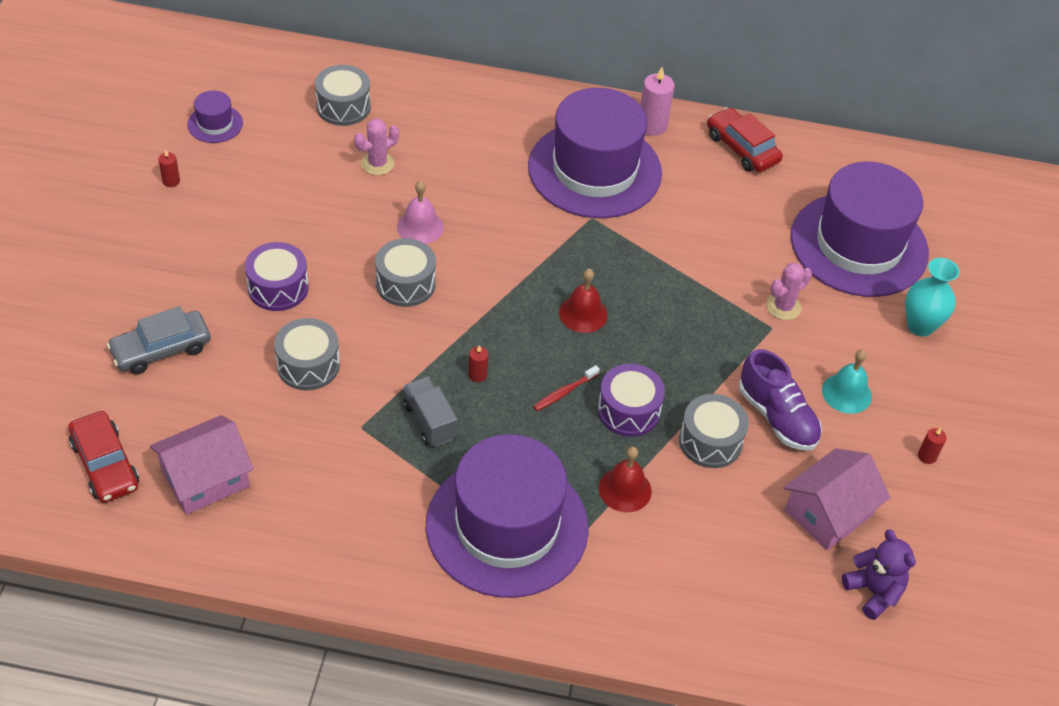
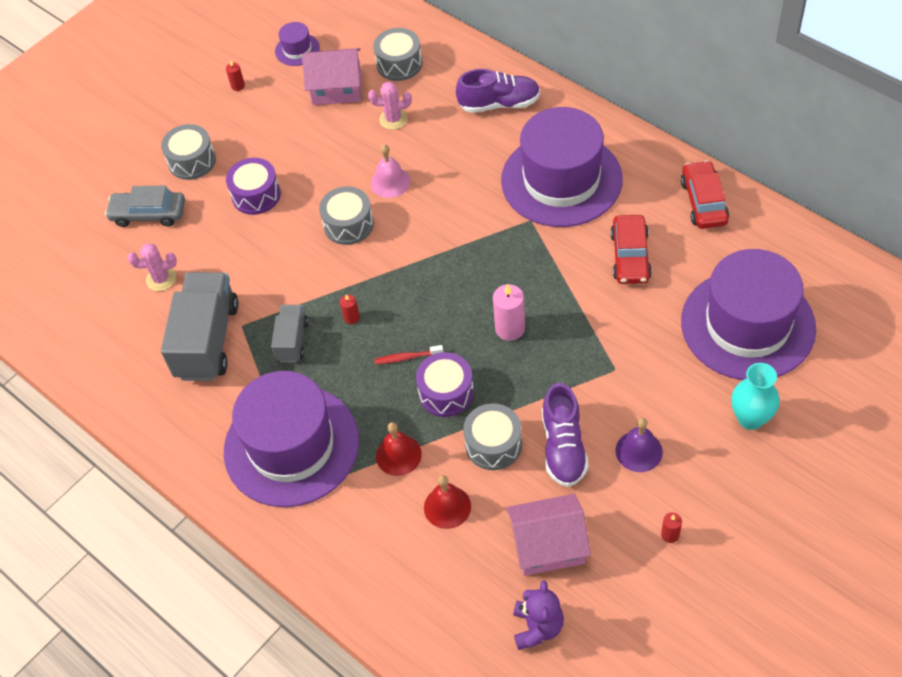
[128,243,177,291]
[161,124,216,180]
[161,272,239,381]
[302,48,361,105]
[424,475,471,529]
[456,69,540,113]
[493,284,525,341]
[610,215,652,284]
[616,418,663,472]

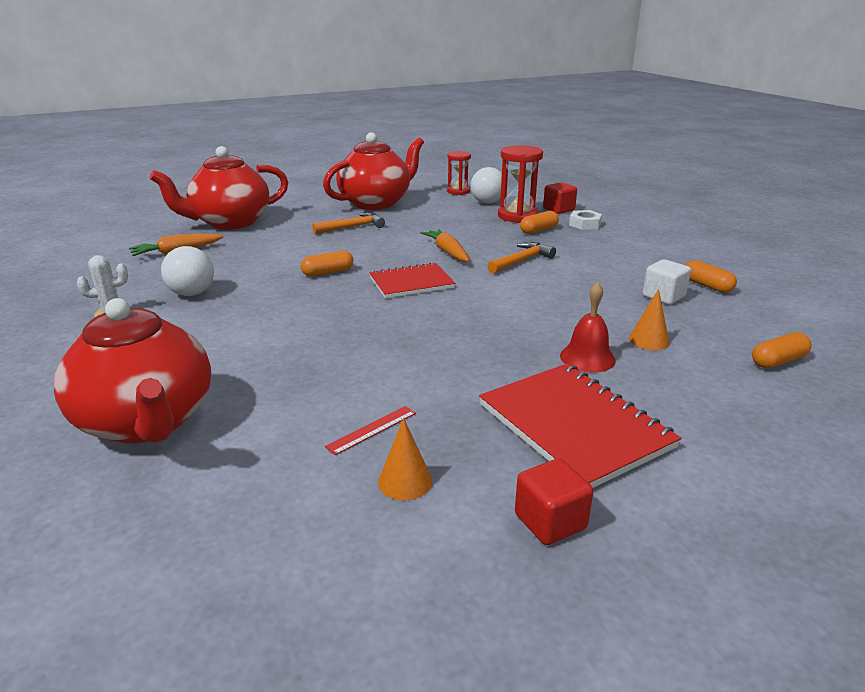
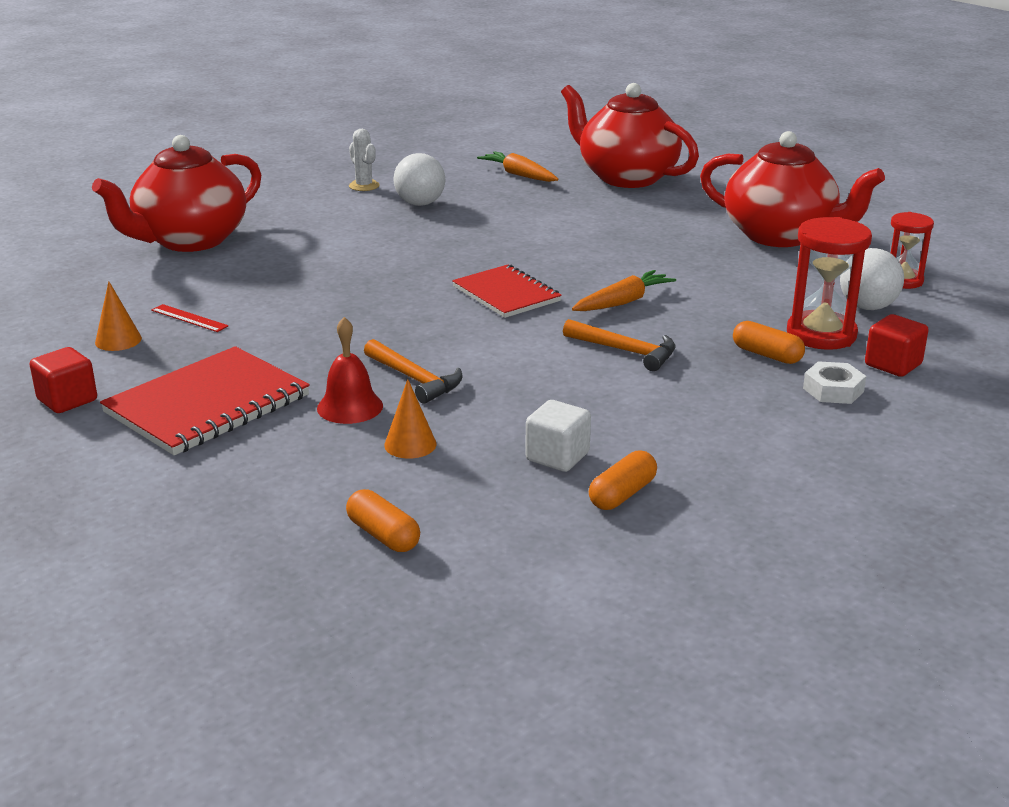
[364,339,463,404]
[301,251,354,277] (first image)

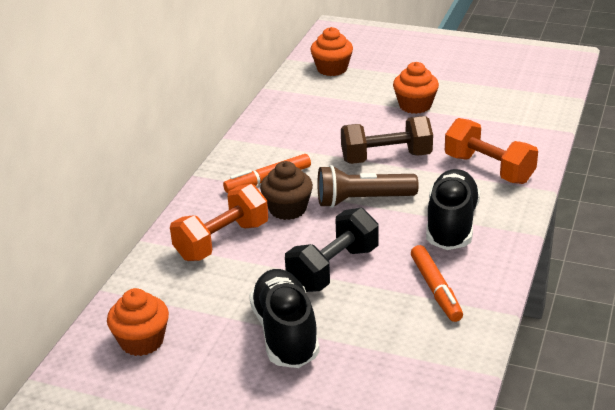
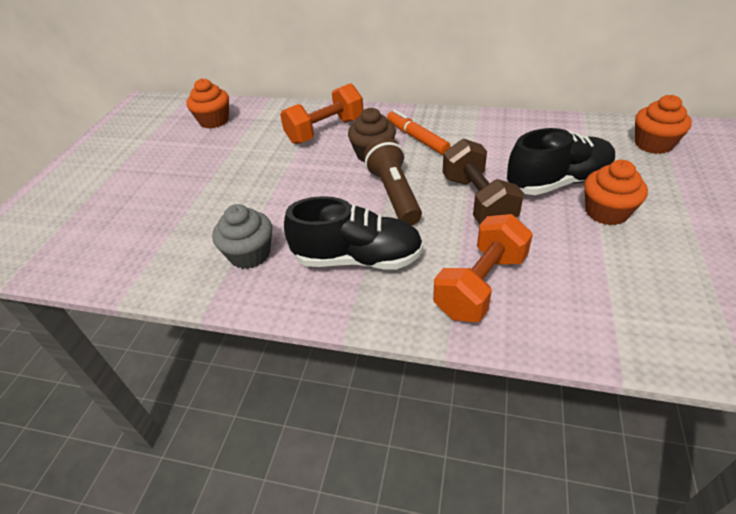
[212,204,272,269]
[280,83,364,144]
[507,128,616,195]
[285,208,379,292] (first image)

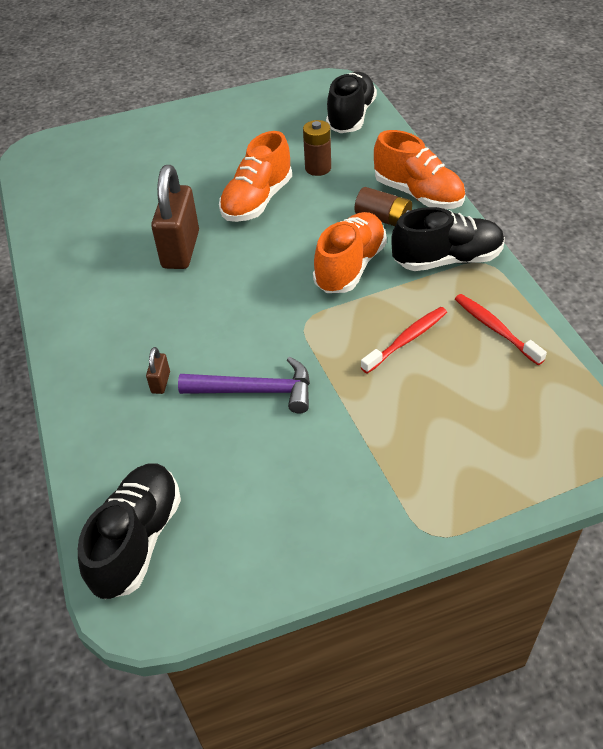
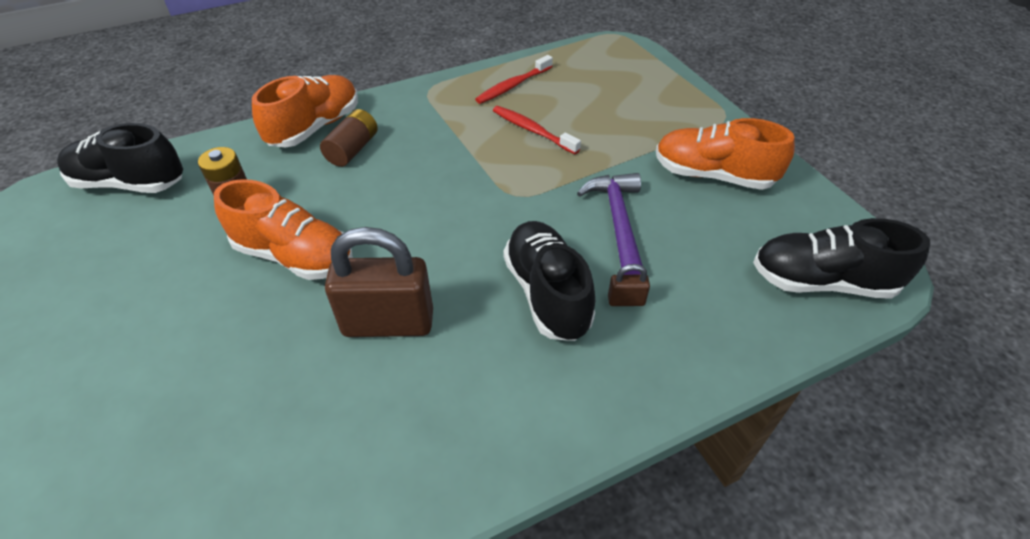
[503,221,595,341]
[656,118,795,190]

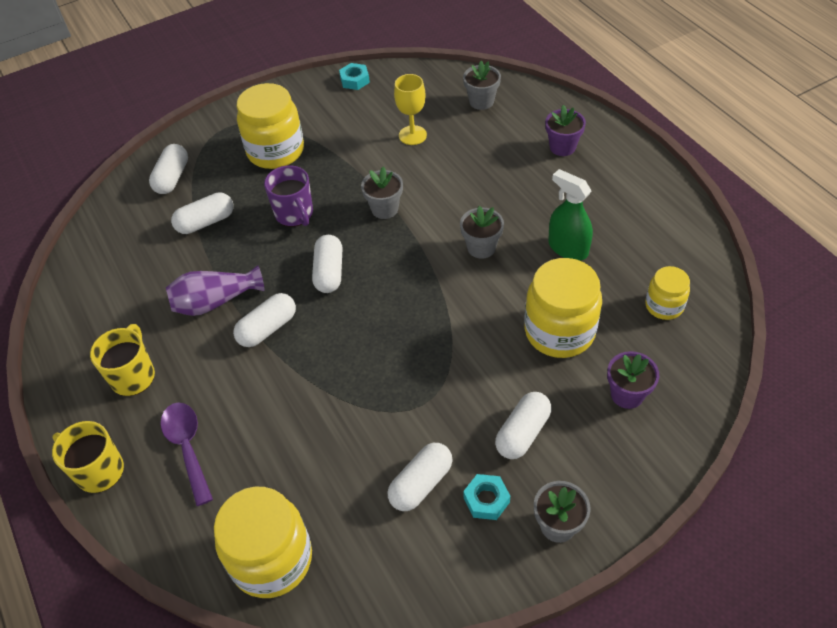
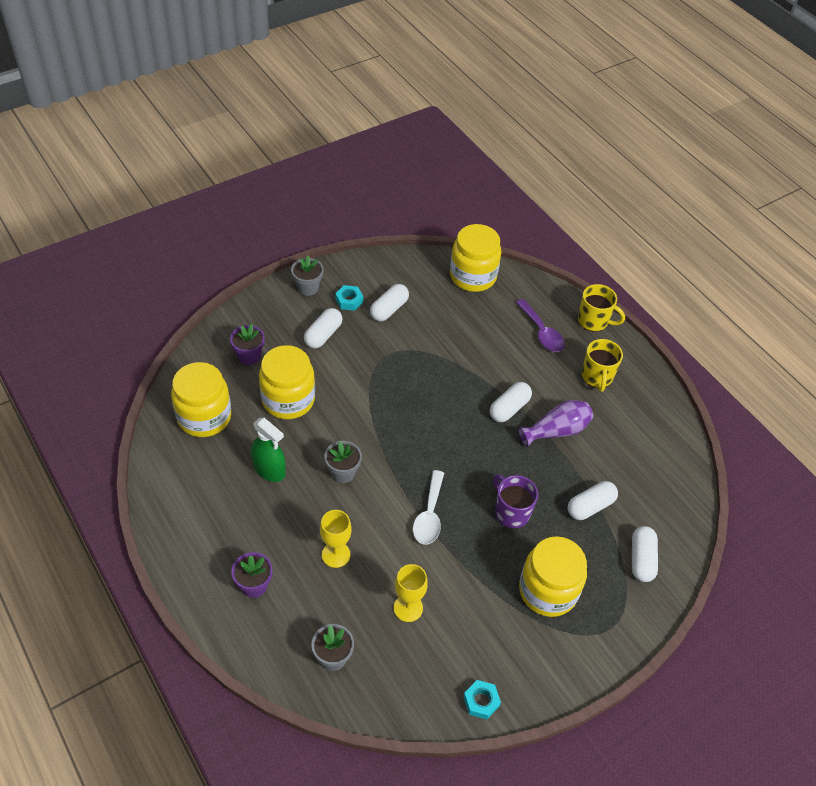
[171,362,231,437]
[320,510,352,568]
[413,470,444,544]
[312,235,343,293] (first image)

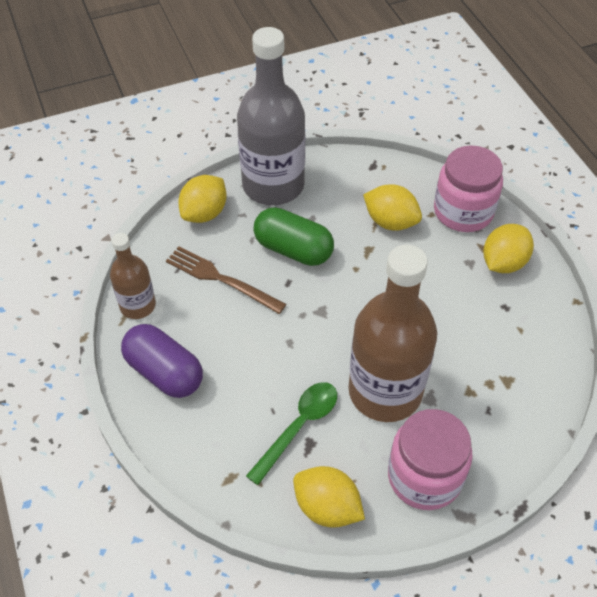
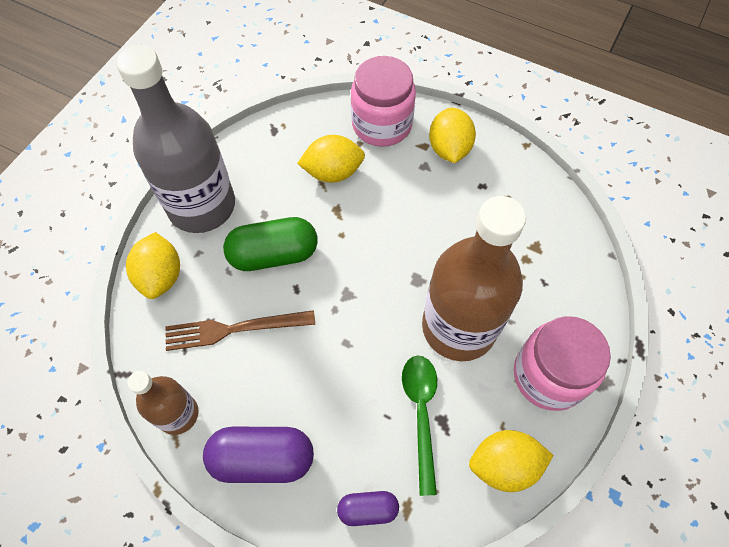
[337,491,399,526]

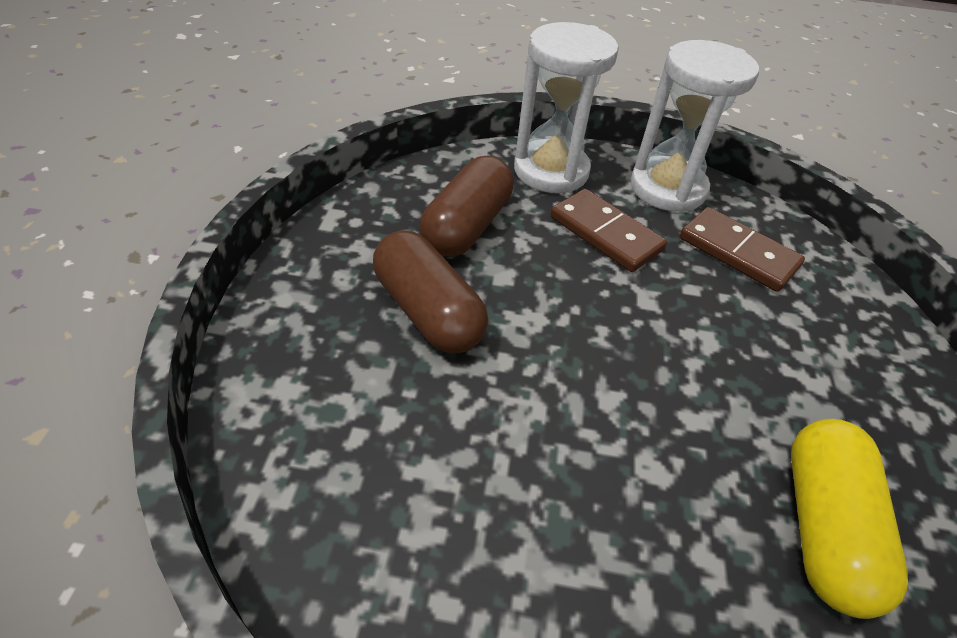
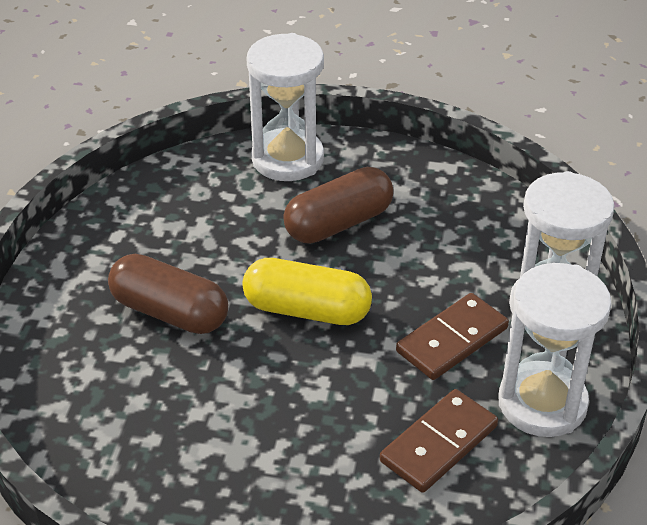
[108,254,228,334]
[242,258,372,325]
[246,33,324,181]

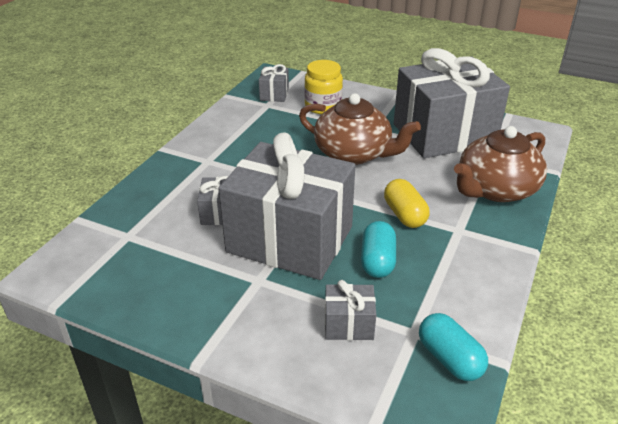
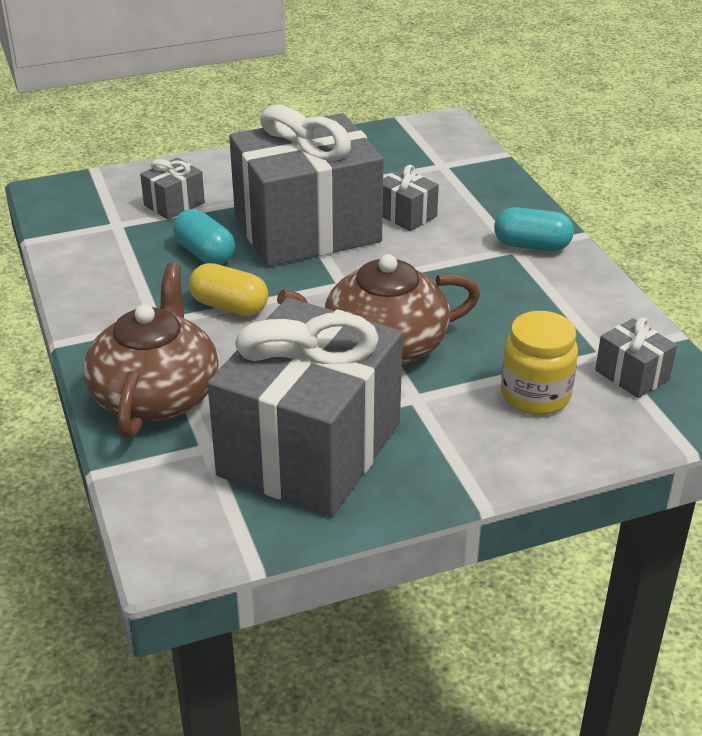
[494,207,574,251]

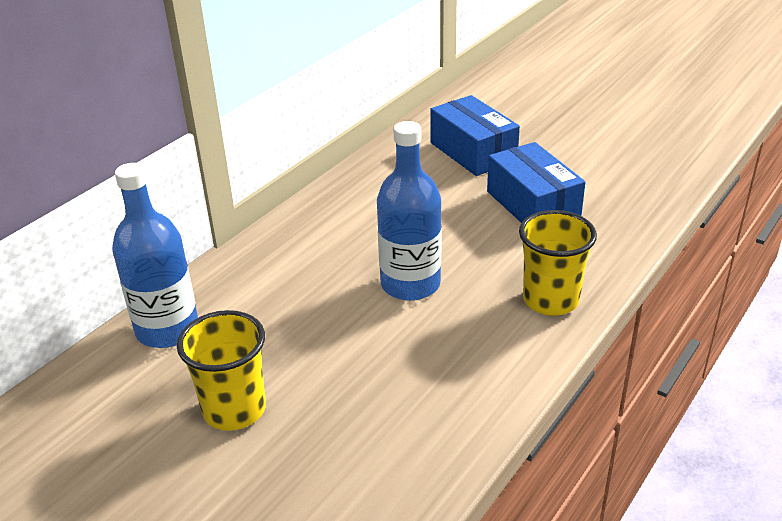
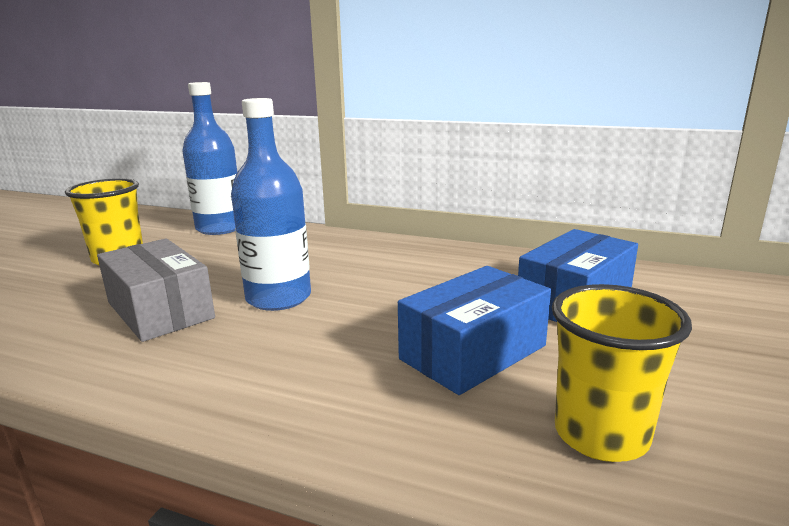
[97,238,215,342]
[552,284,692,462]

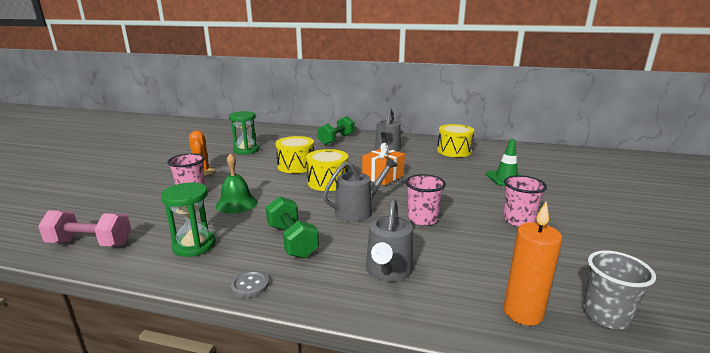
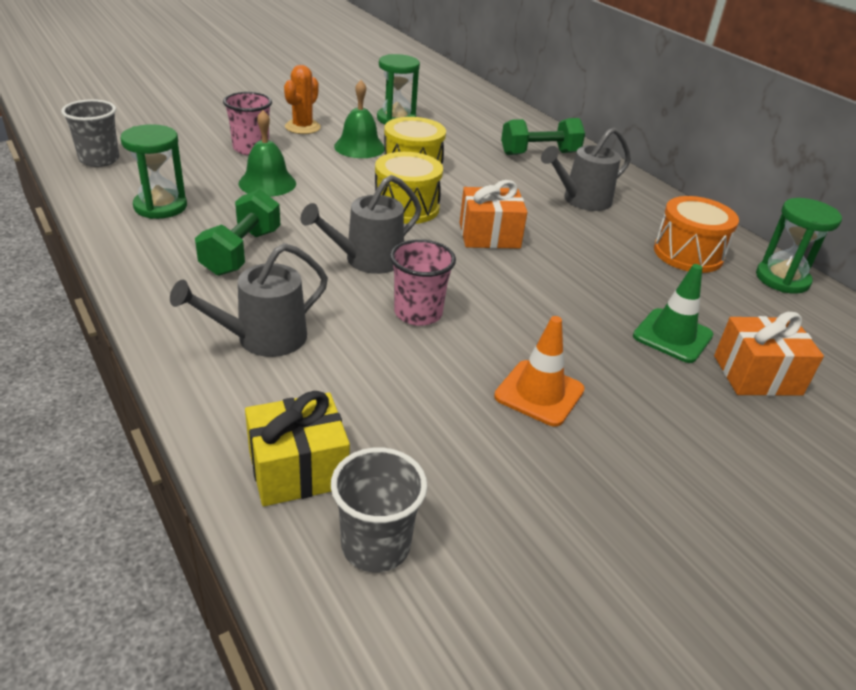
[61,99,119,167]
[245,391,350,506]
[301,175,422,274]
[334,80,385,158]
[494,316,585,427]
[654,196,739,273]
[714,312,824,396]
[756,198,842,294]
[231,271,269,298] (first image)

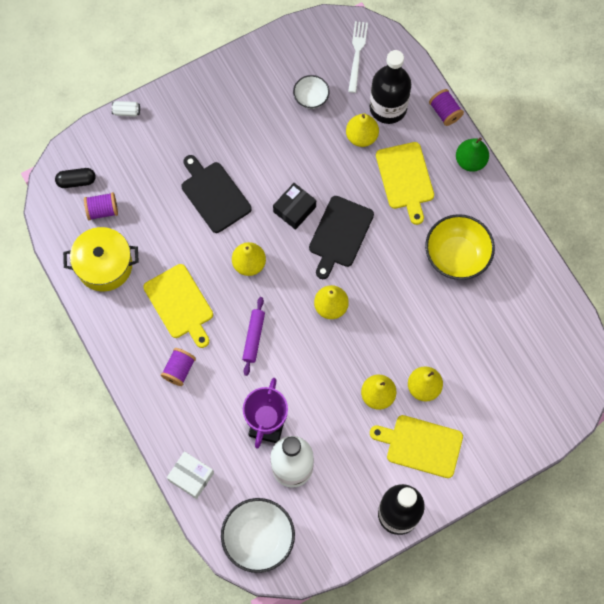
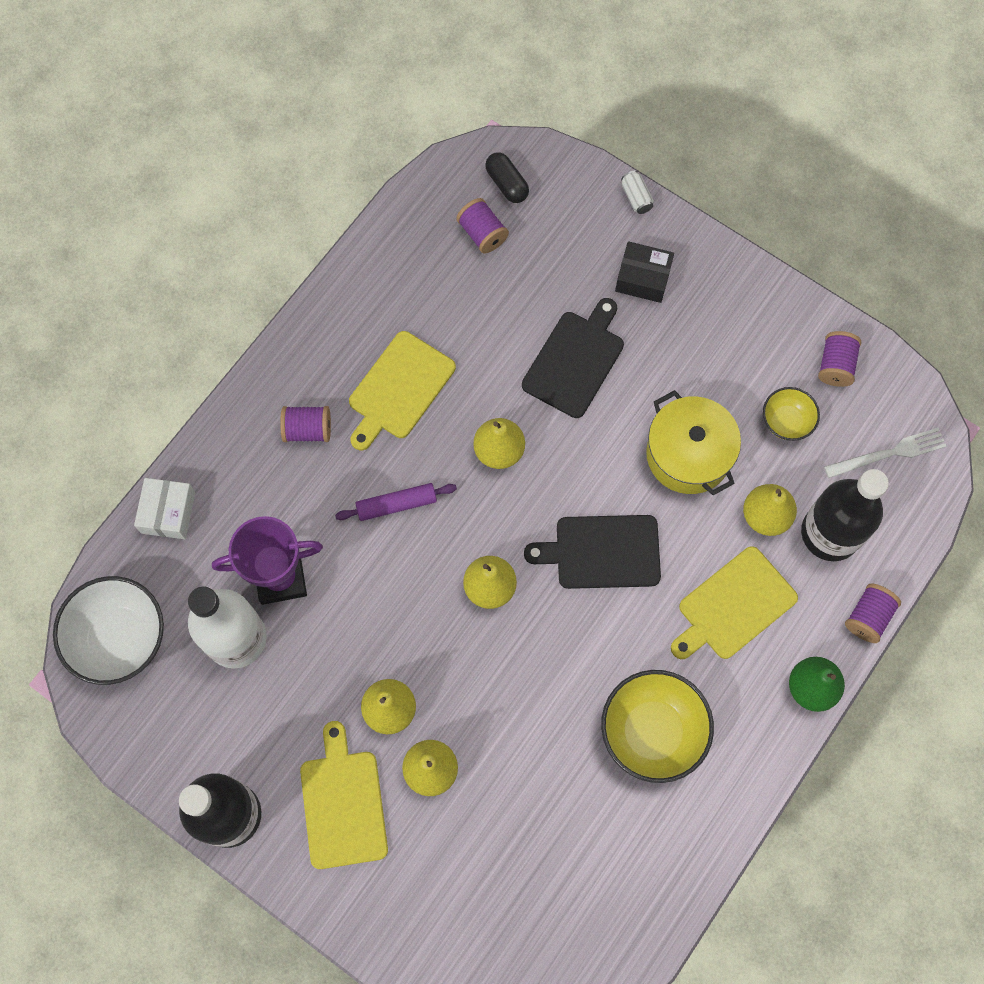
[615,241,674,303]
[646,390,741,495]
[763,387,820,441]
[818,331,861,387]

